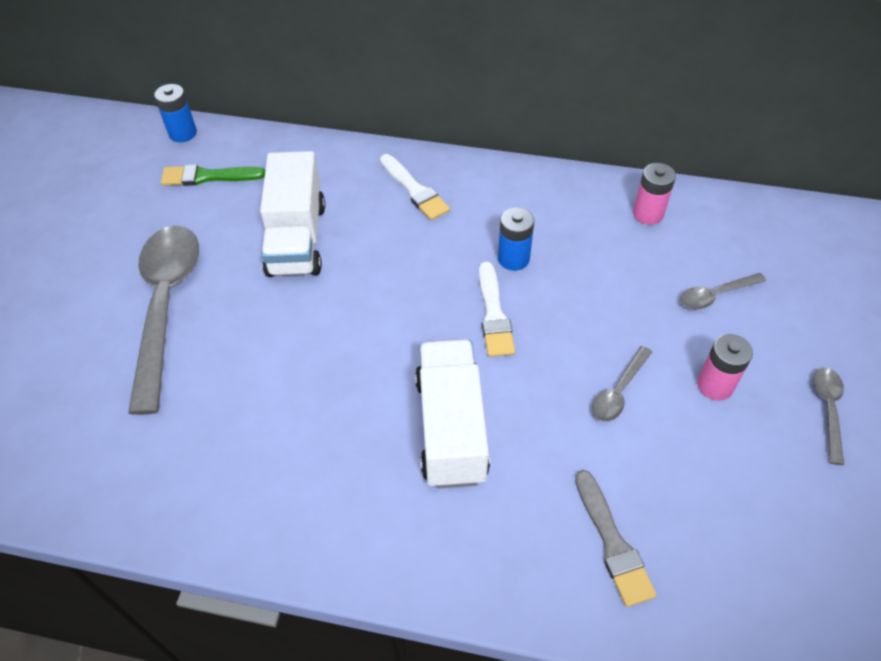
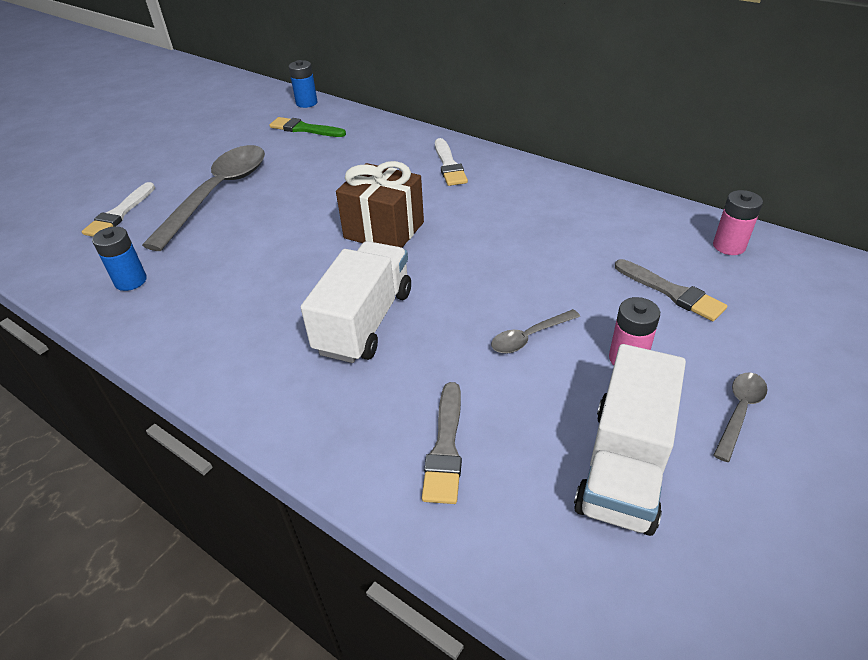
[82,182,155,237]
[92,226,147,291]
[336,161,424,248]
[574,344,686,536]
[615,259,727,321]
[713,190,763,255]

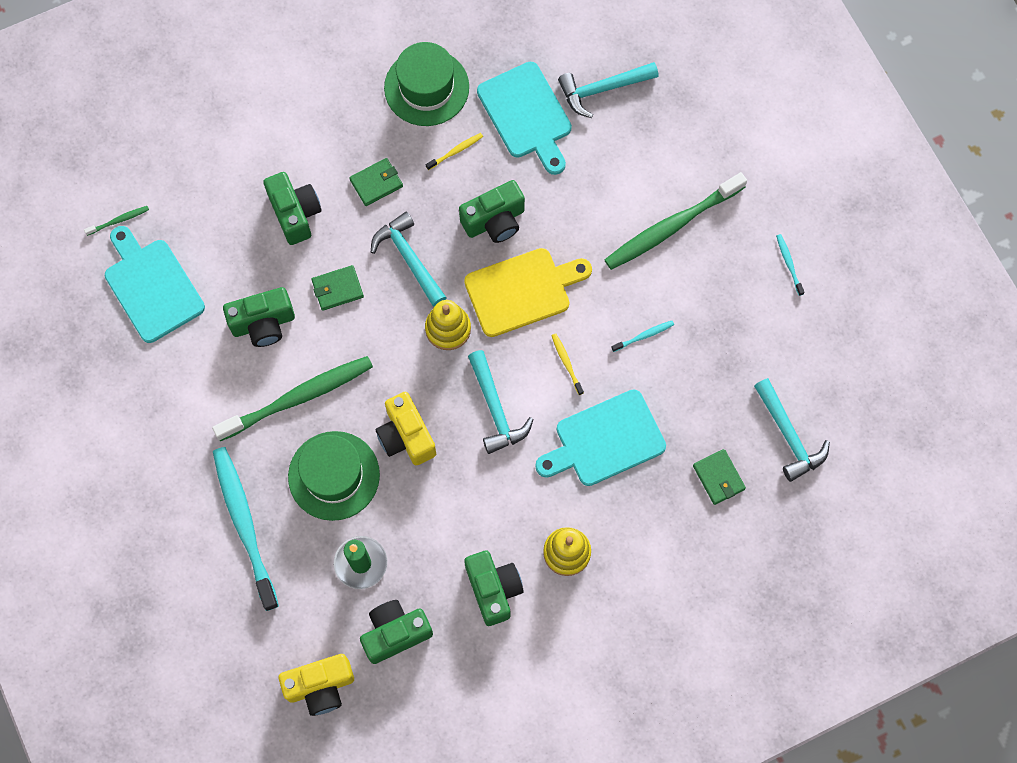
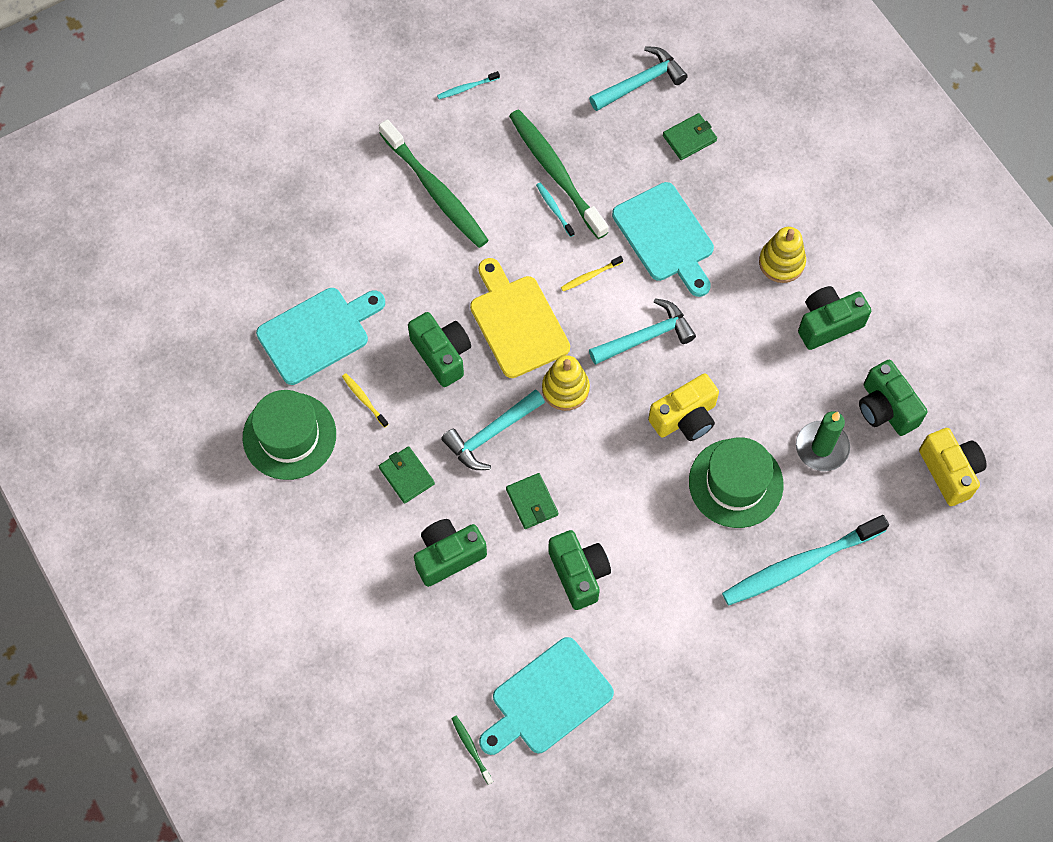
[509,110,608,239]
[558,62,659,118] (first image)

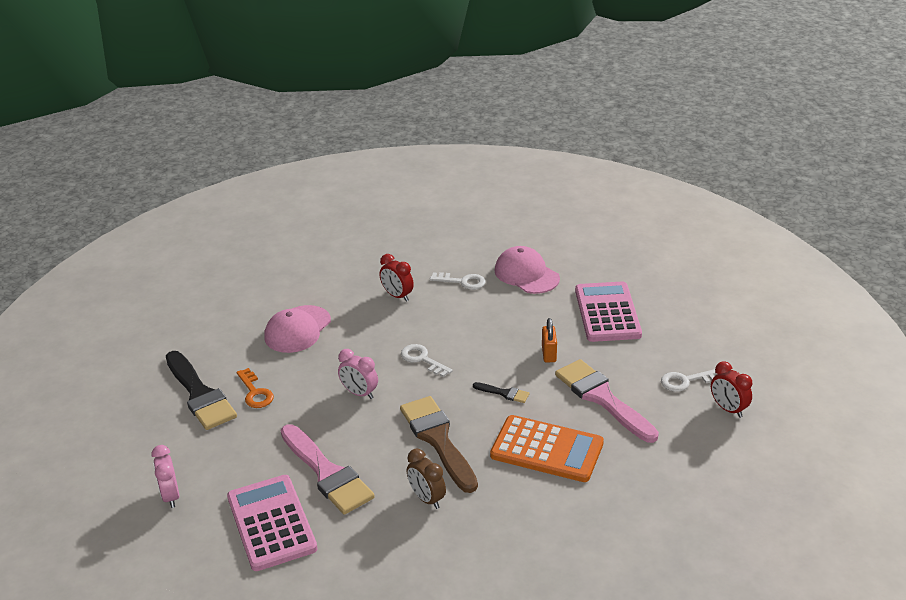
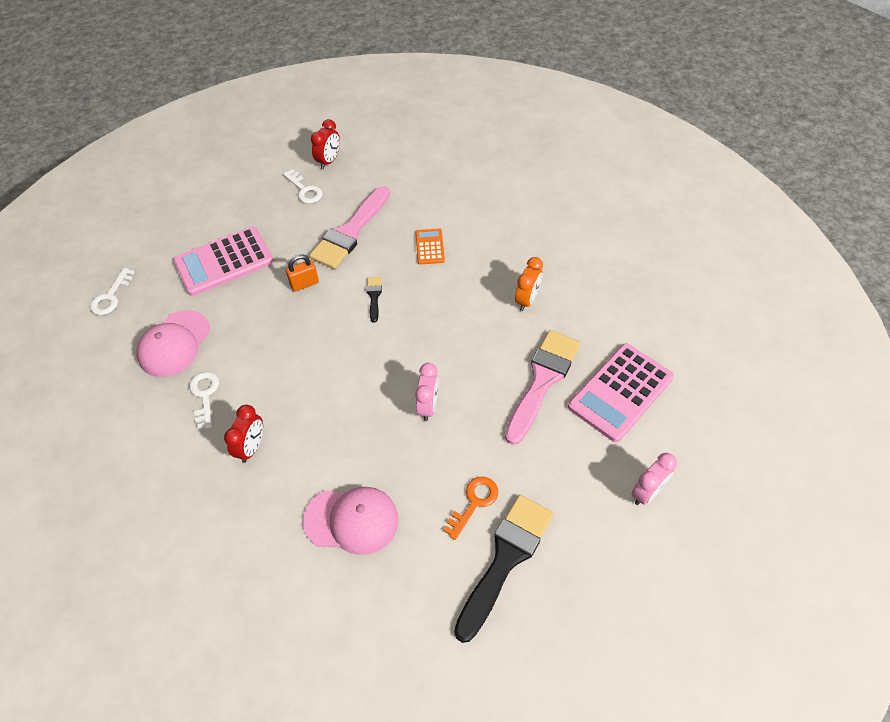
[90,268,135,315]
[416,229,445,265]
[515,257,543,311]
[400,396,478,493] (first image)

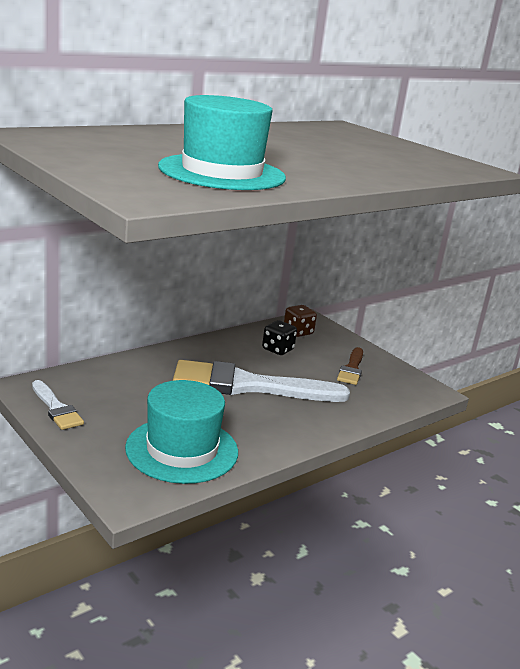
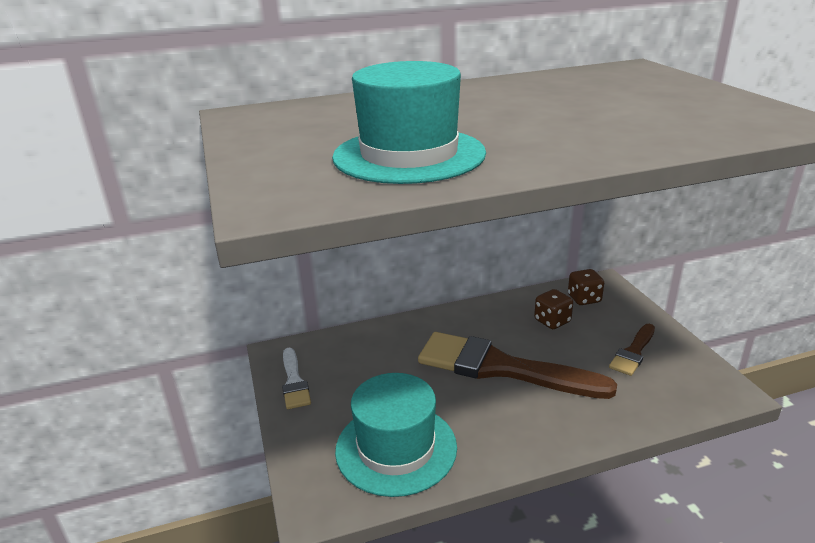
[418,332,617,399]
[534,289,573,329]

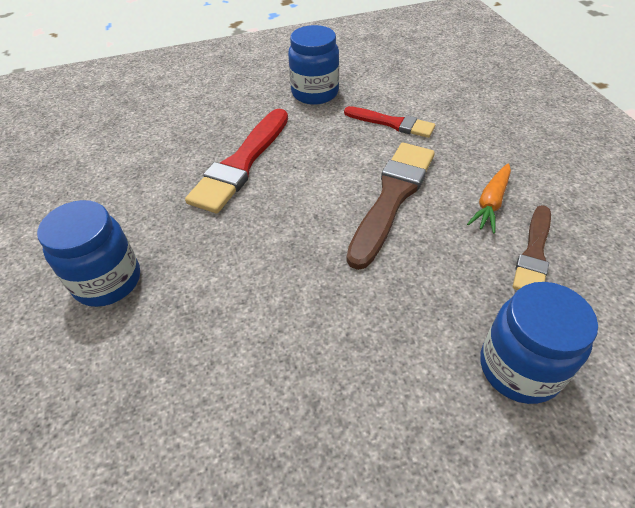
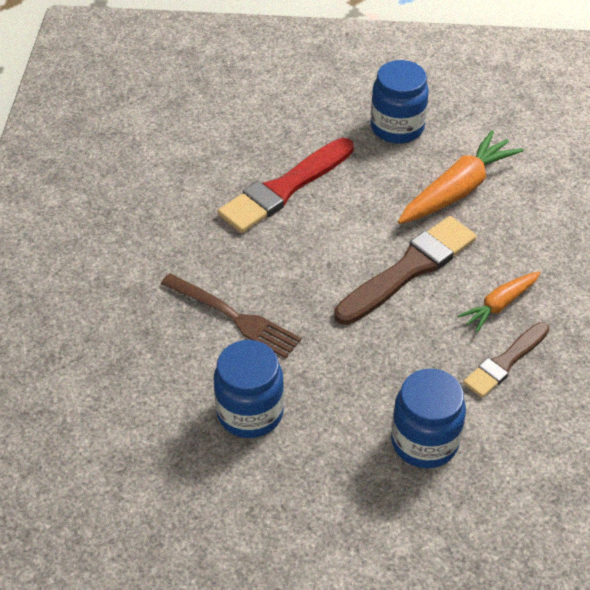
[161,273,302,358]
[213,340,284,438]
[398,130,524,224]

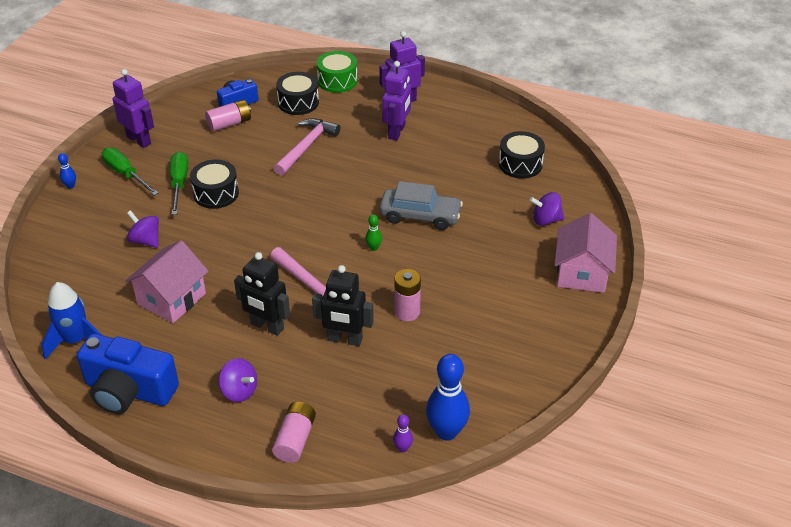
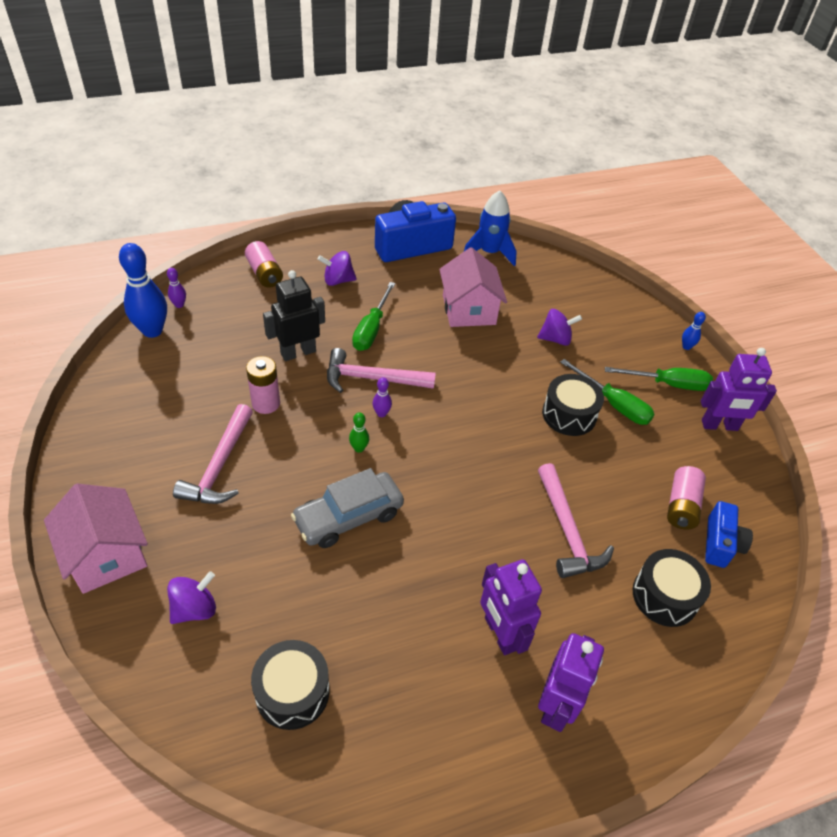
[173,404,253,504]
[352,282,396,351]
[372,377,392,417]
[317,51,358,93] (first image)

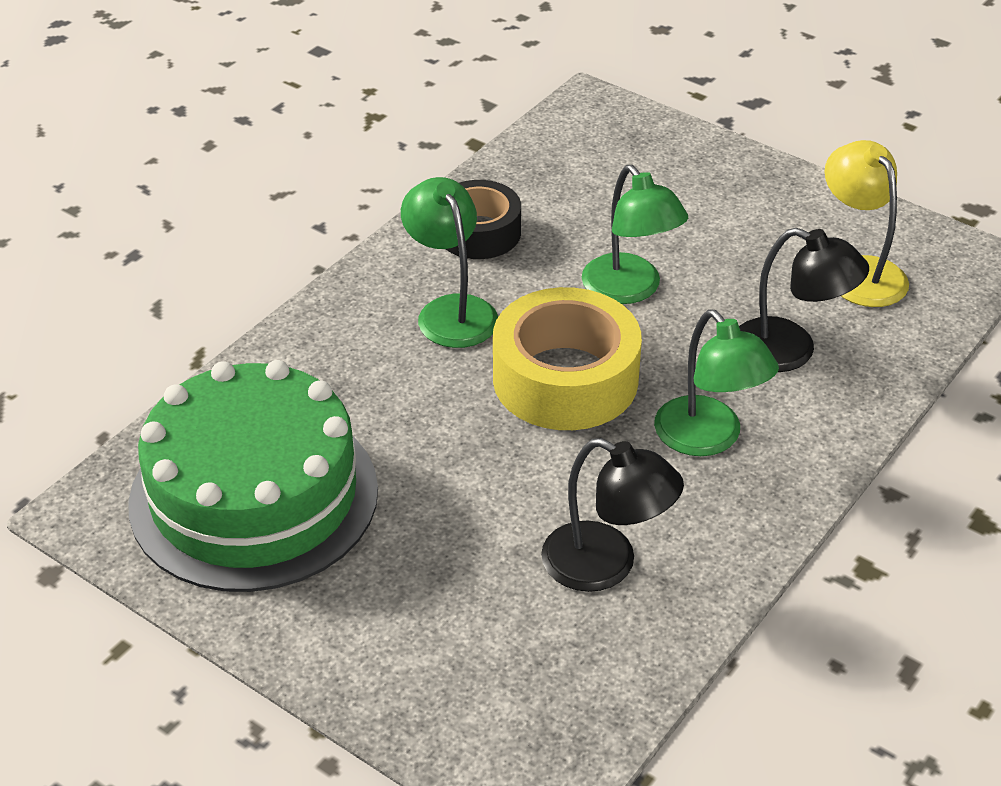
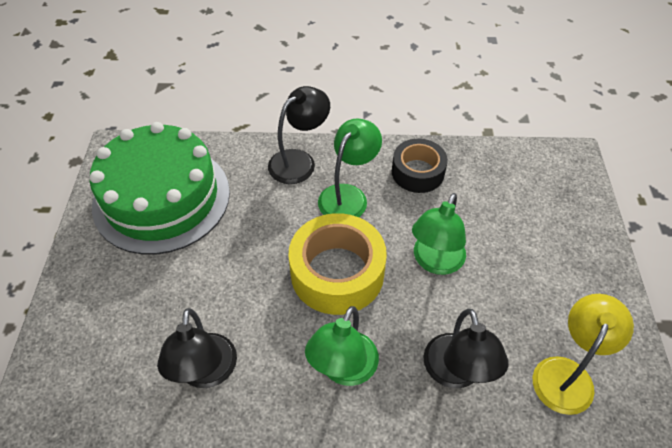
[268,86,330,184]

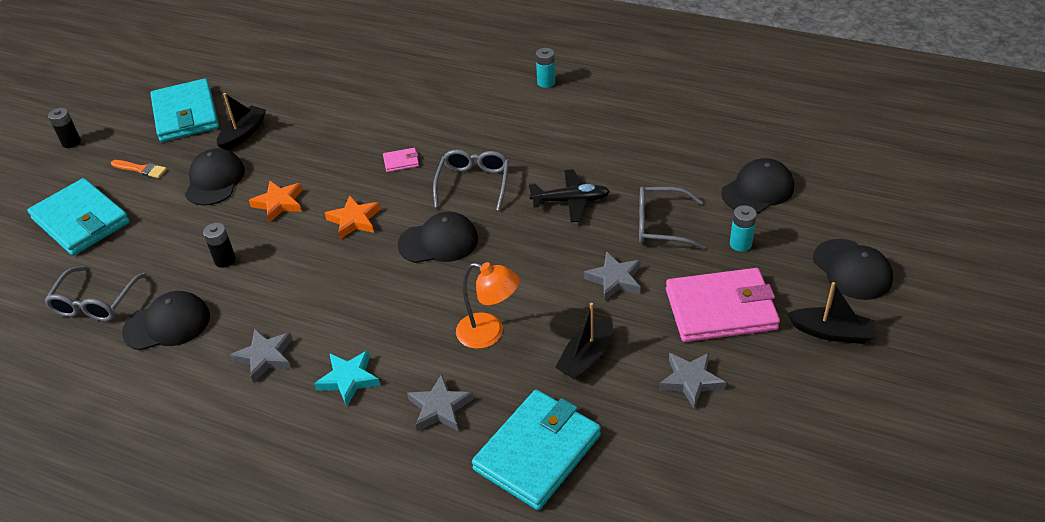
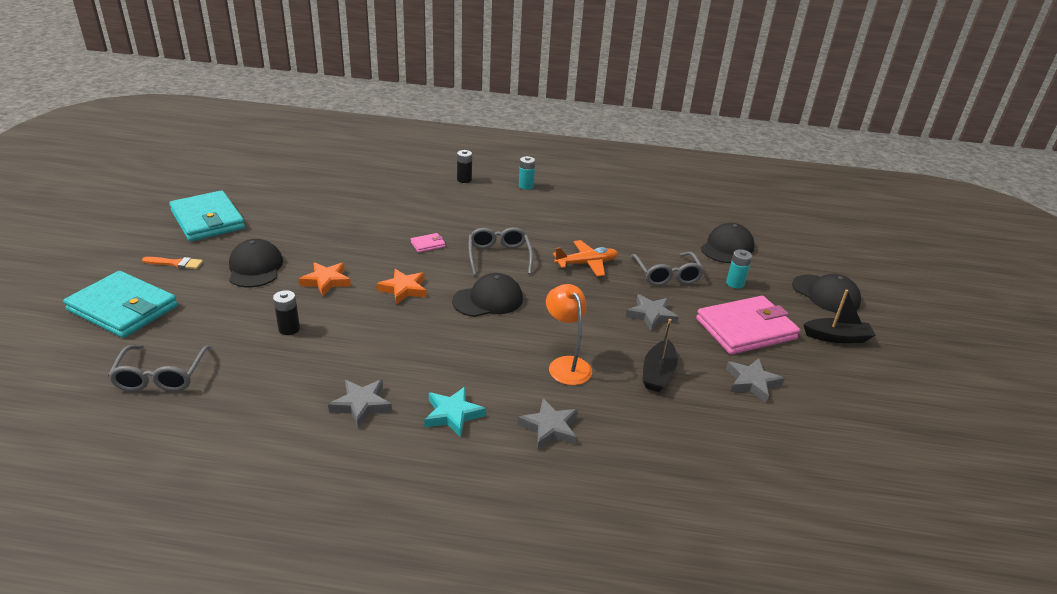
[457,150,472,183]
[546,284,592,385]
[553,240,618,277]
[631,252,704,286]
[122,291,210,350] (first image)
[217,93,266,150] (first image)
[472,390,601,510] (first image)

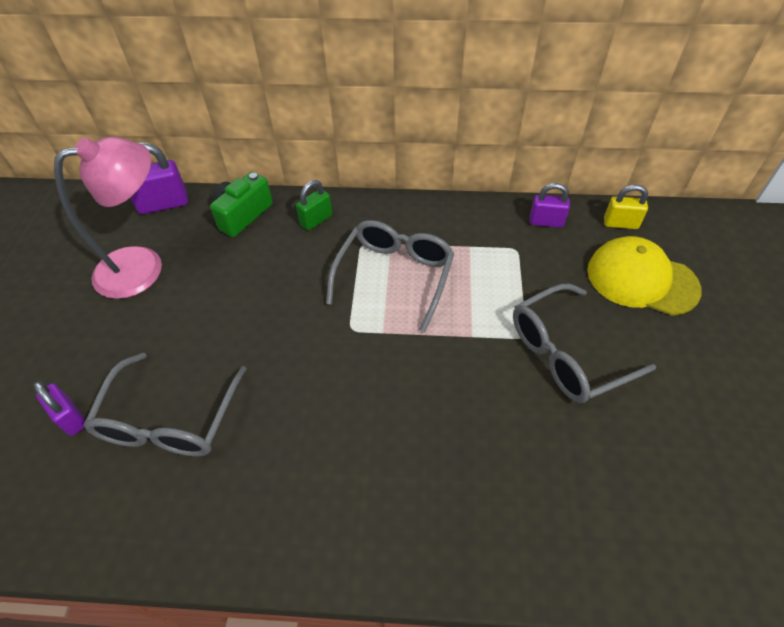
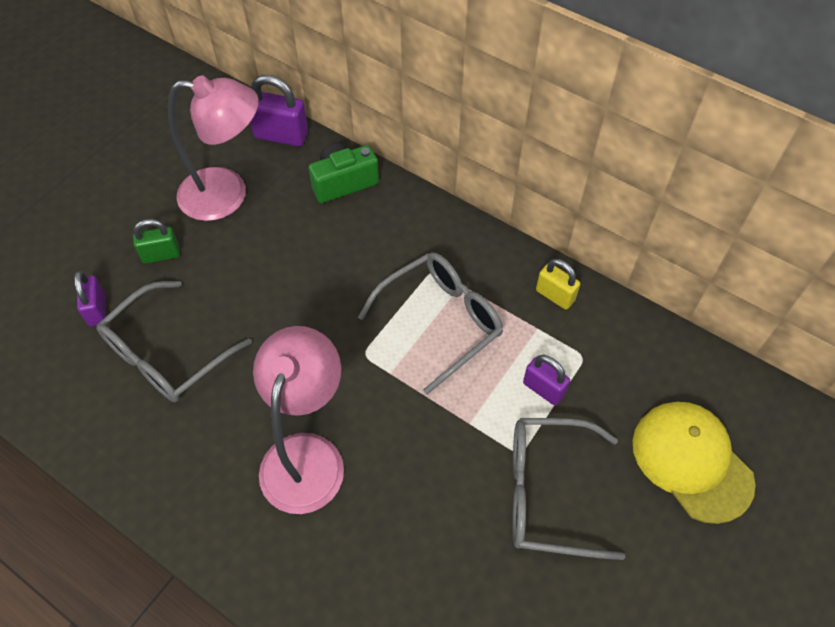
[133,219,180,264]
[253,326,344,514]
[523,355,570,406]
[536,259,580,310]

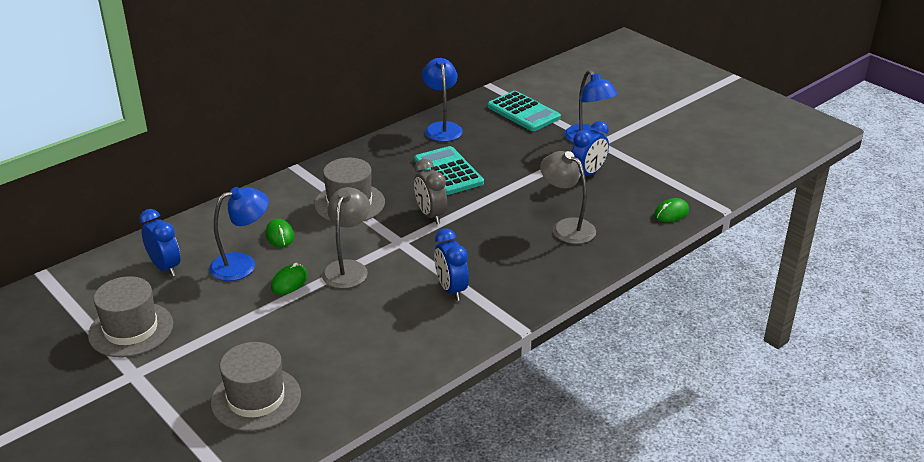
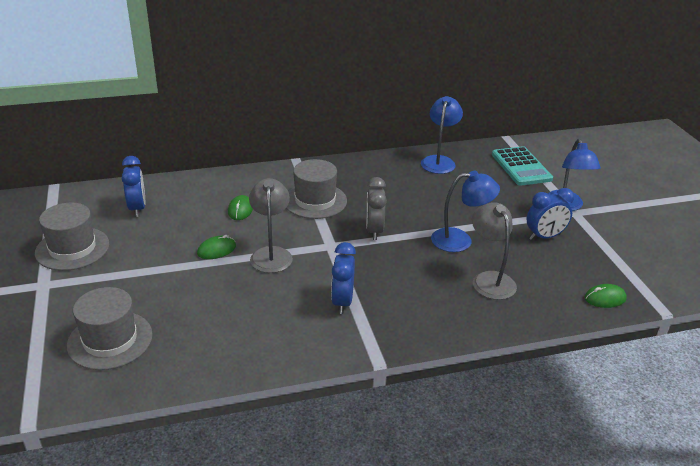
[249,178,293,273]
[431,171,500,252]
[414,146,484,195] (first image)

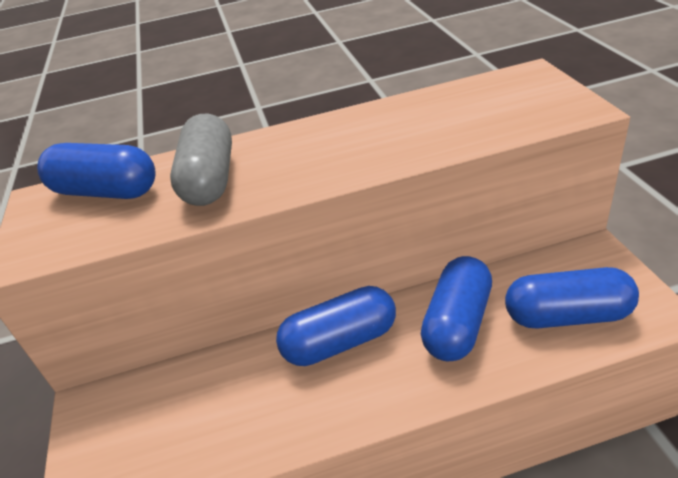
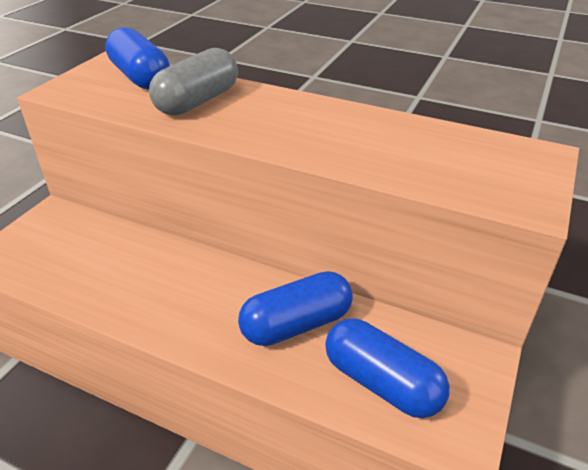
[276,286,396,366] (first image)

